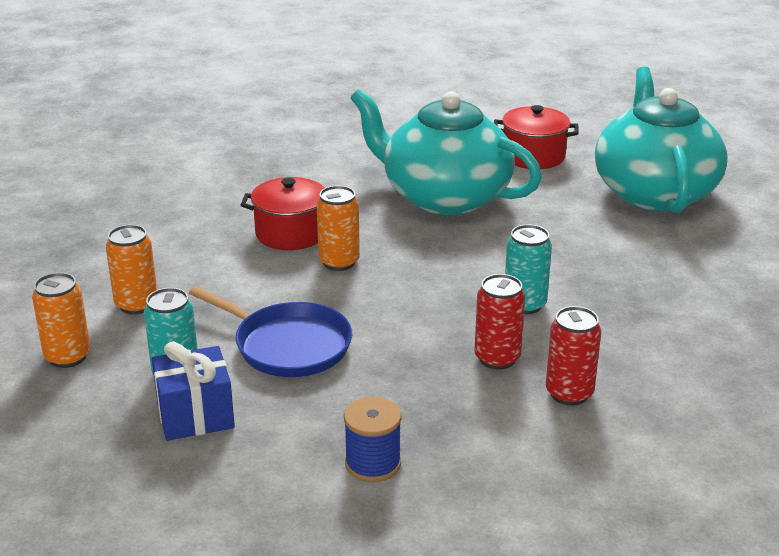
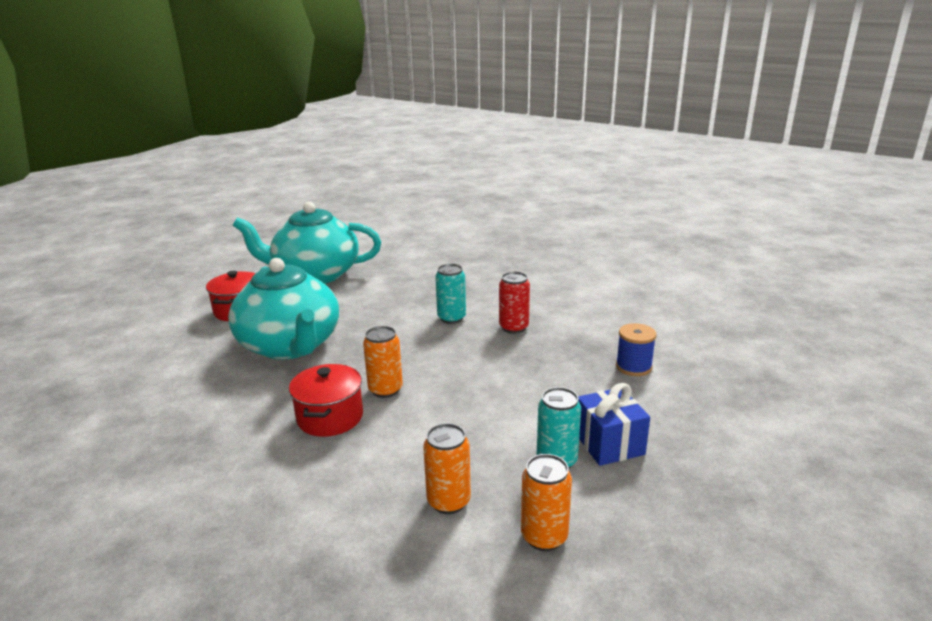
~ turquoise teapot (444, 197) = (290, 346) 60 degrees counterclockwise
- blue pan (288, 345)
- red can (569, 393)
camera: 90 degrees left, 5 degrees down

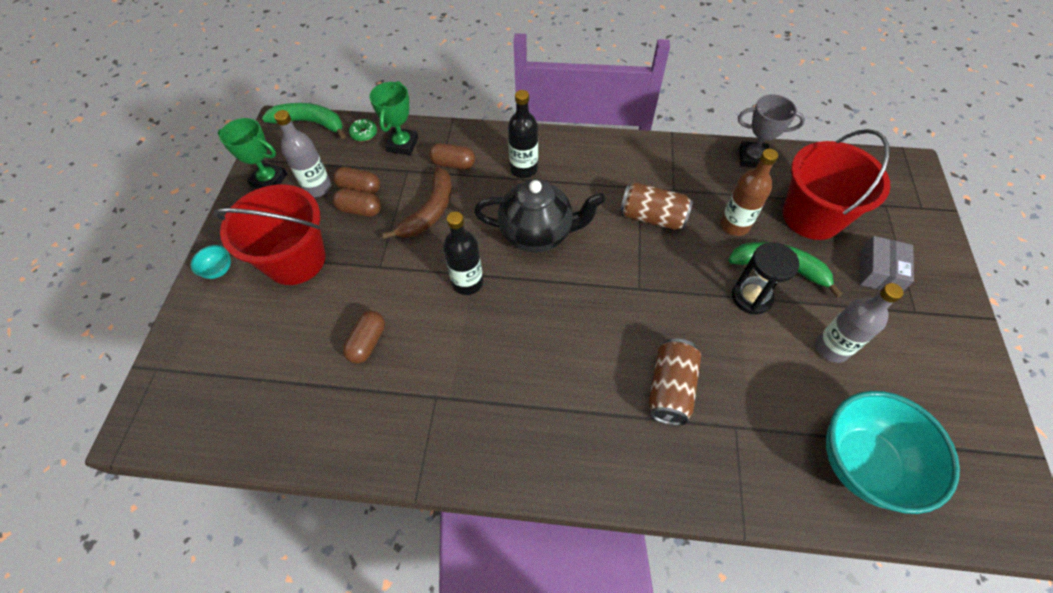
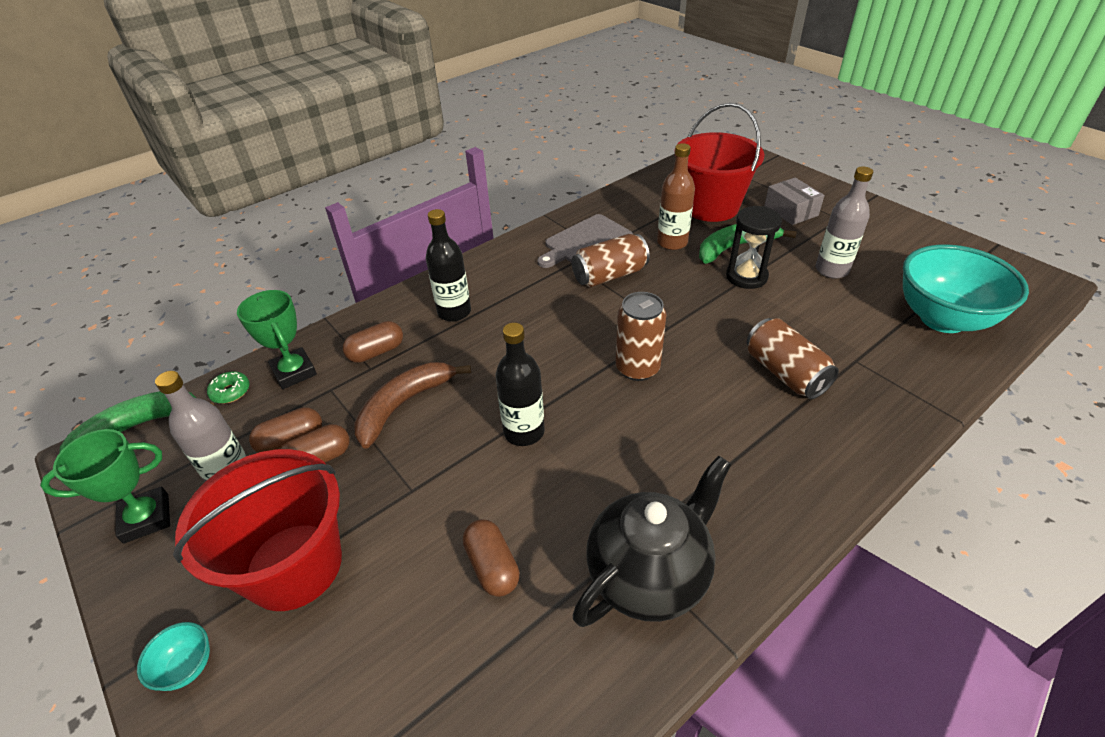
~ brown banana (430, 211) = (404, 405) 120 degrees counterclockwise
+ grey cutting board (585, 242)
~ black teapot (537, 234) to (648, 575)
+ brown can (637, 368)
- grey trophy (752, 158)
camera: 45 degrees left, 15 degrees down

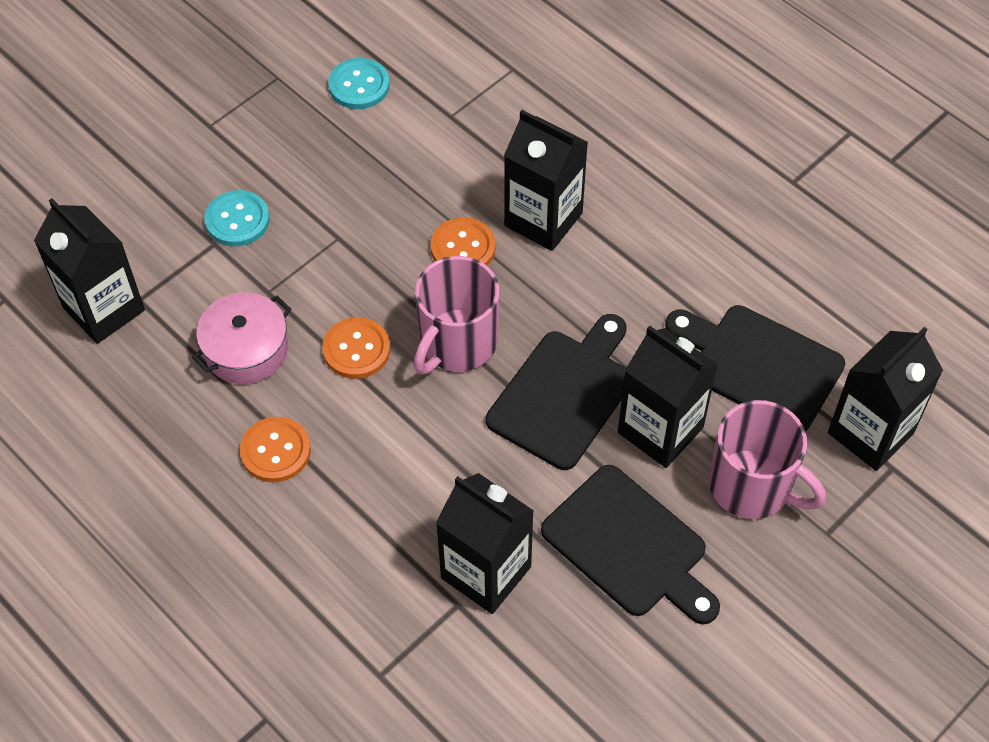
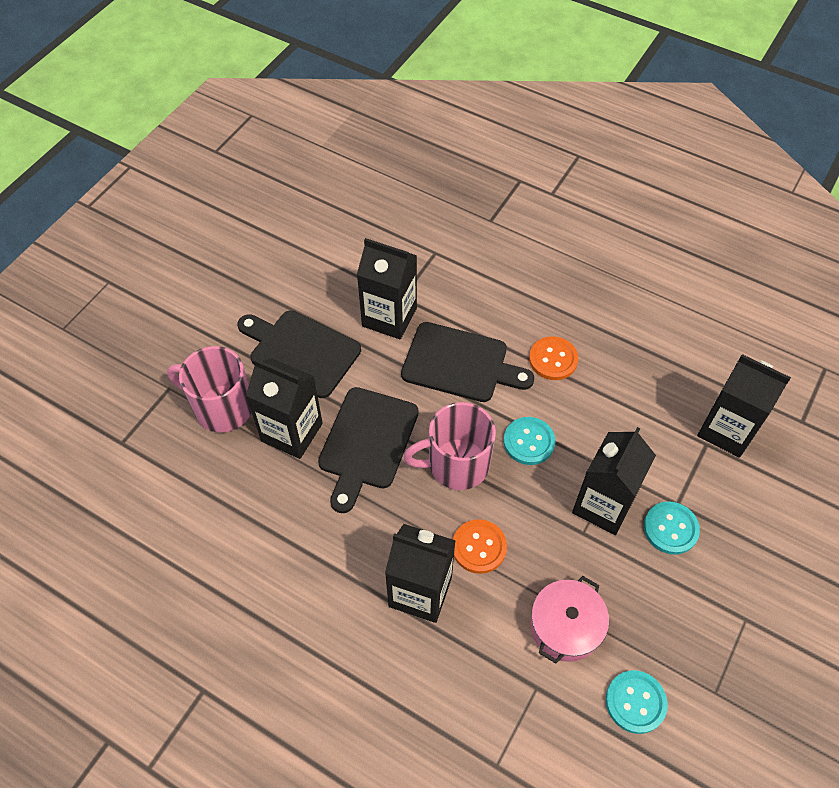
~ black cutting board (759, 365) to (460, 363)
~ pink mug (457, 342) = (457, 464) 120 degrees counterclockwise
~ orange button (356, 349) to turquoise button (529, 442)
~ pink pot (246, 349) to (565, 626)
~ black carton (870, 433) to (603, 505)
camera: 165 degrees right, 0 degrees up

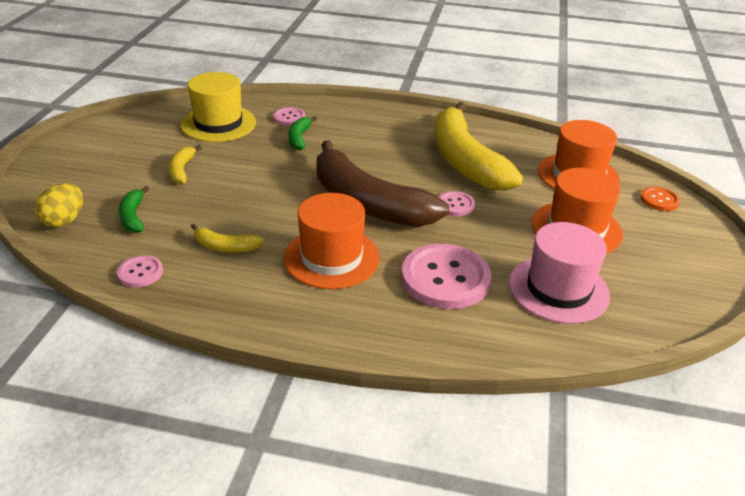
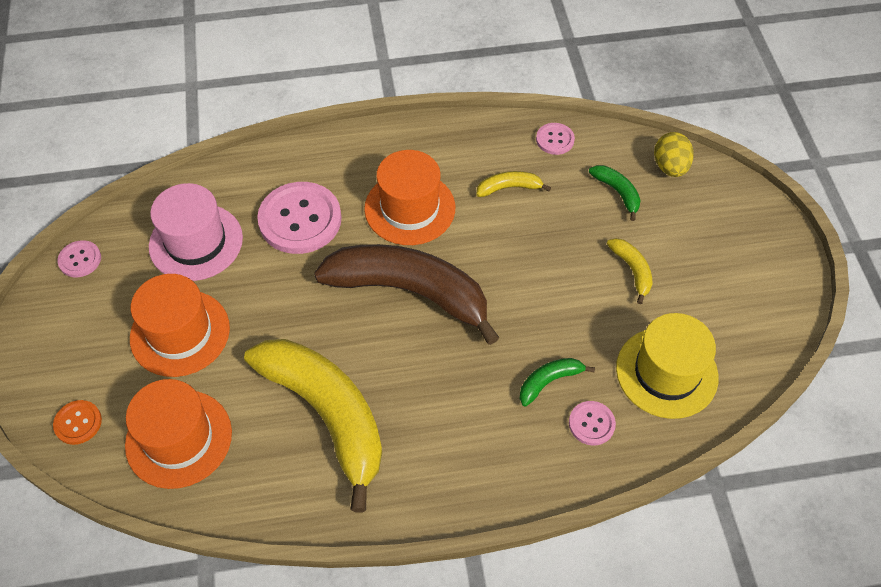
~ pink button (455, 205) to (80, 260)
~ green banana (299, 138) = (549, 381) 105 degrees counterclockwise
camera: 160 degrees right, 20 degrees up

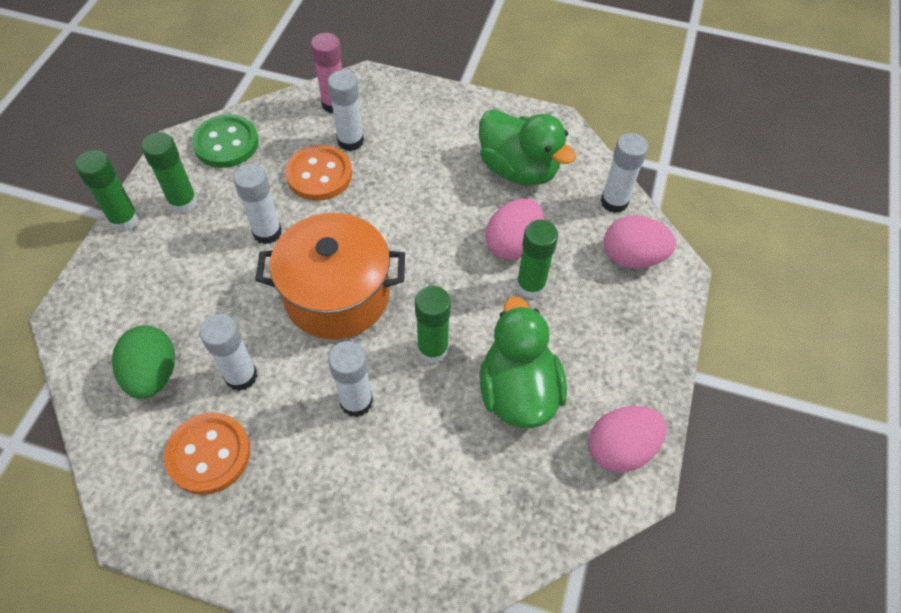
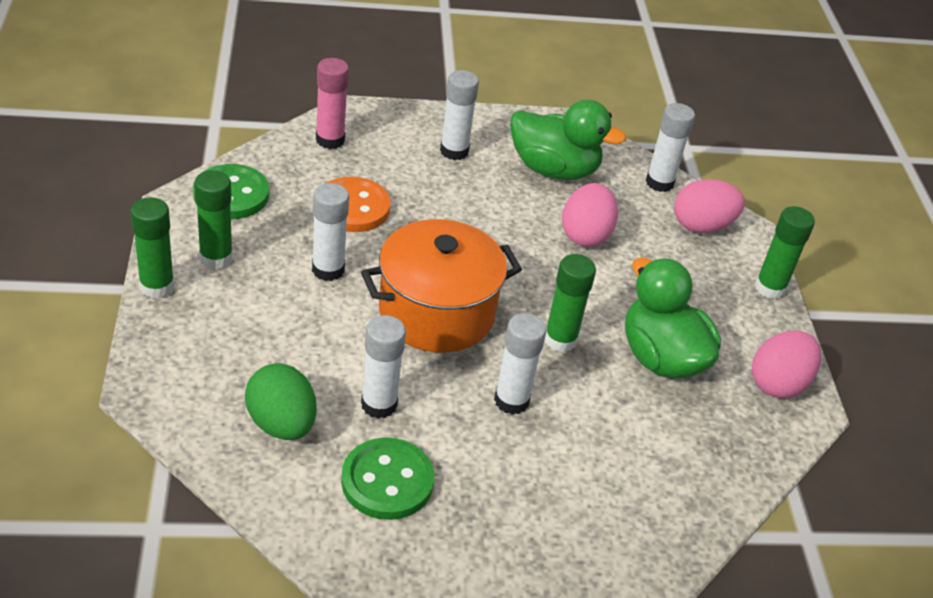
~ orange button (209, 454) to green button (387, 481)
~ white glue stick (350, 141) to (454, 151)
~ green glue stick (530, 286) to (770, 288)
camera: 25 degrees left, 15 degrees down

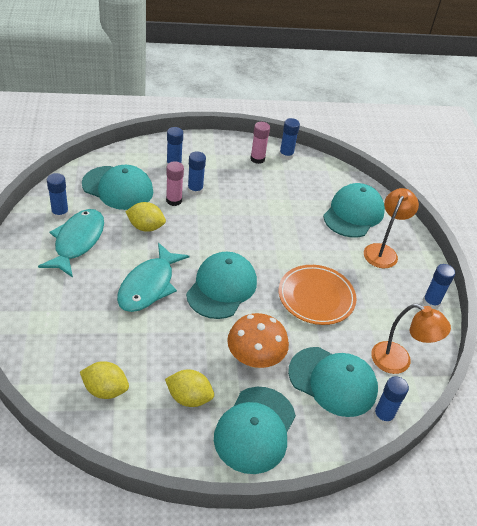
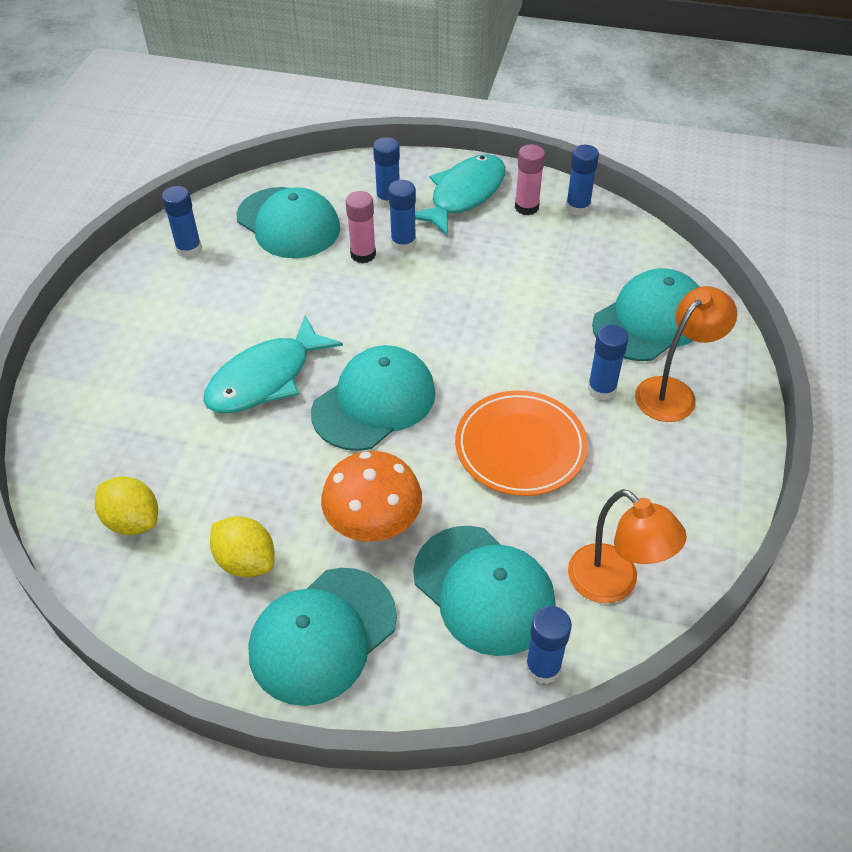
~ turquoise fish (77, 242) to (464, 195)
~ blue glue stick (431, 302) to (601, 389)
- yellow lemon (146, 227)
camera: 25 degrees right, 5 degrees up

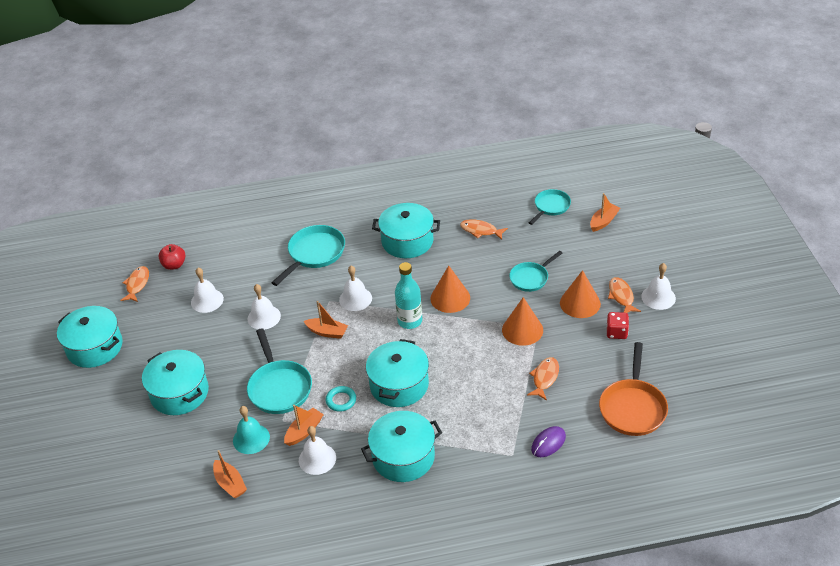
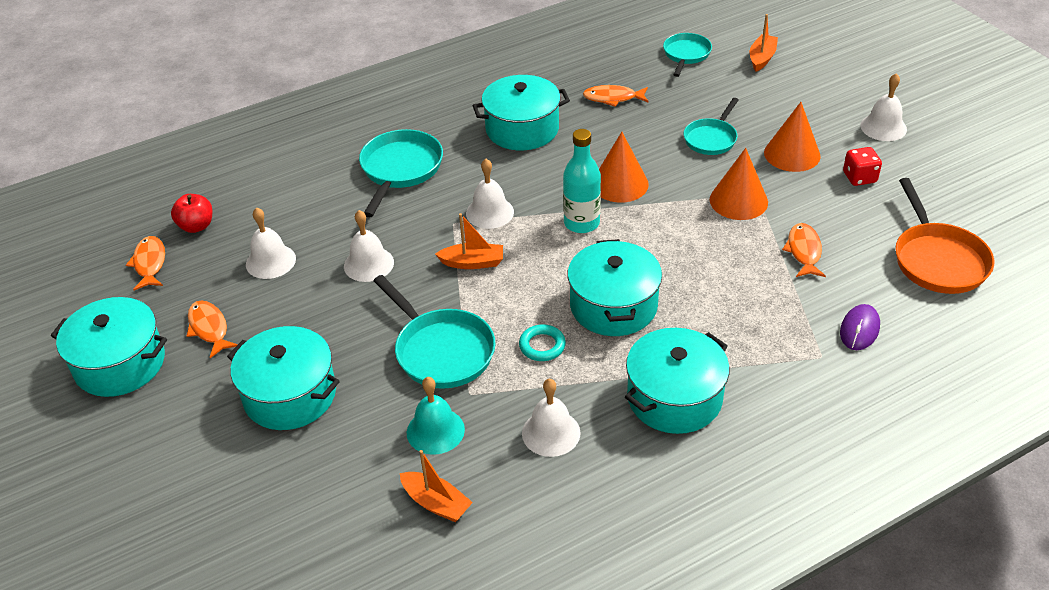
~ orange fish (621, 296) to (209, 328)
- orange boat (304, 431)
camera: 20 degrees left, 0 degrees up

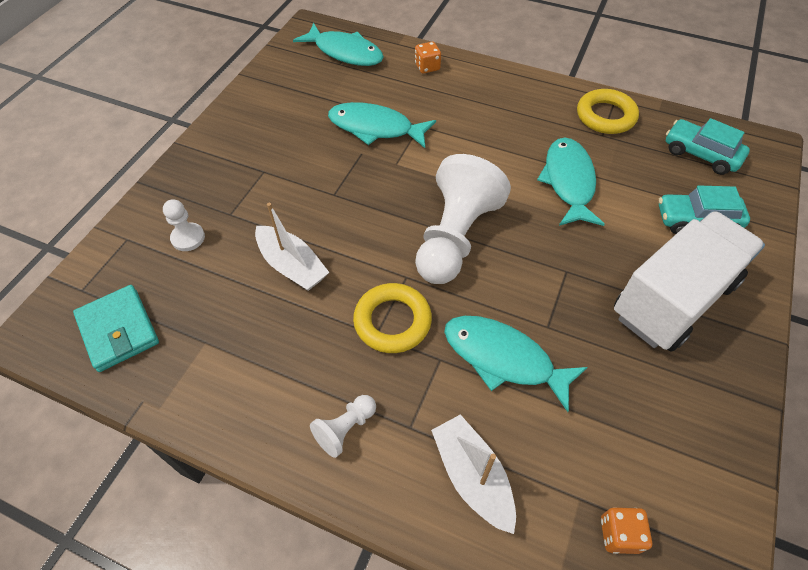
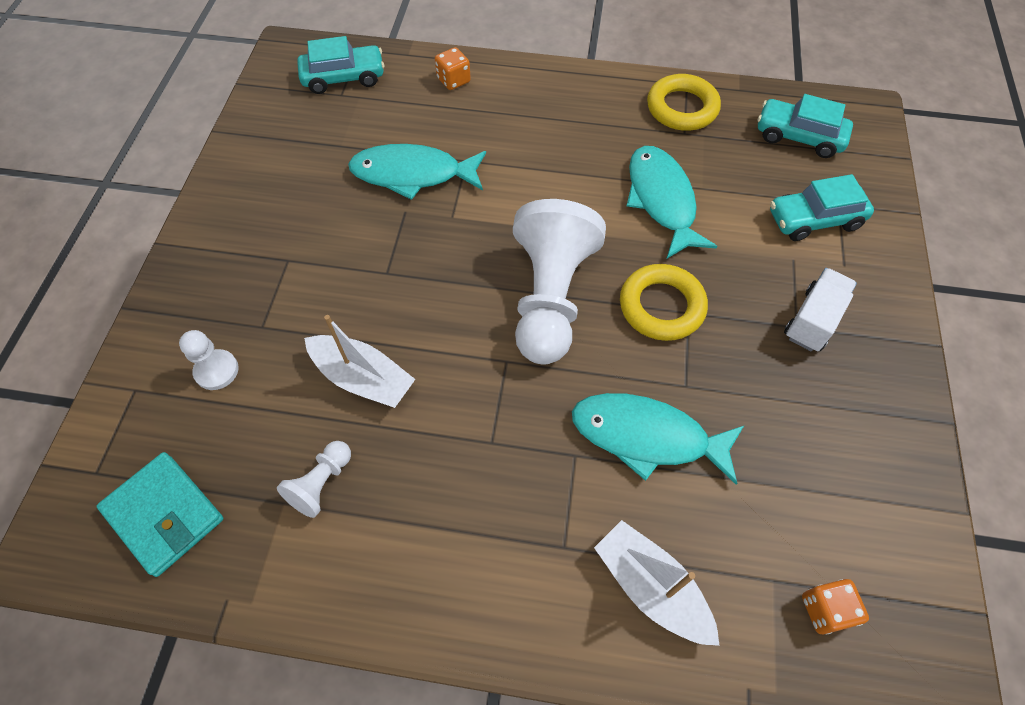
~ white pawn (345, 429) to (321, 483)
~ turquoise fish (345, 52) to turquoise car (344, 78)
~ yellow ring (392, 321) to (661, 306)
~ white truck (673, 299) = (813, 320) x0.49
camera: 15 degrees left, 5 degrees up

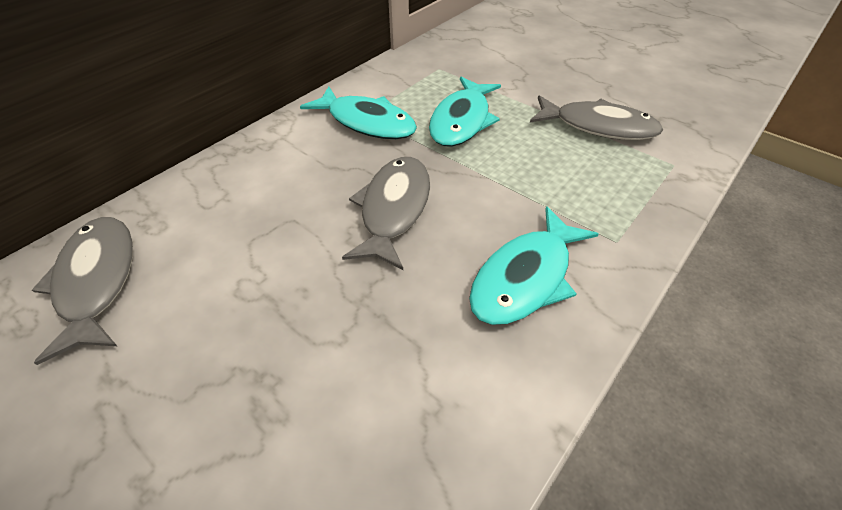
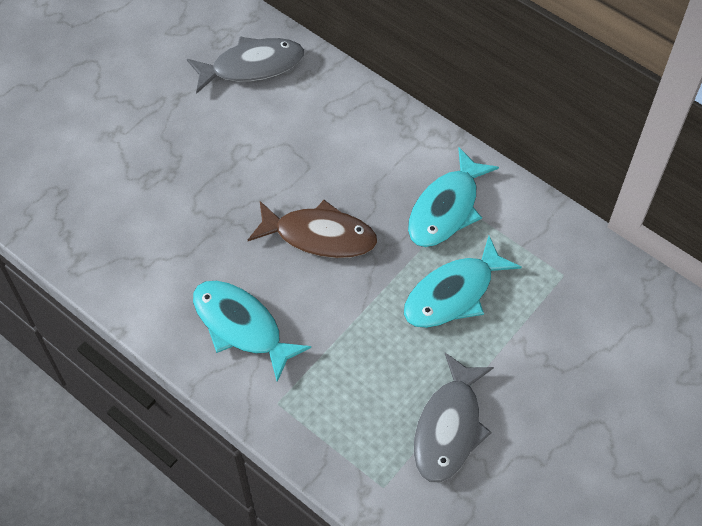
~ grey fish (394, 209) to brown fish (319, 236)
~ turquoise fish (462, 121) = (453, 293) 60 degrees counterclockwise
camera: 90 degrees right, 10 degrees up

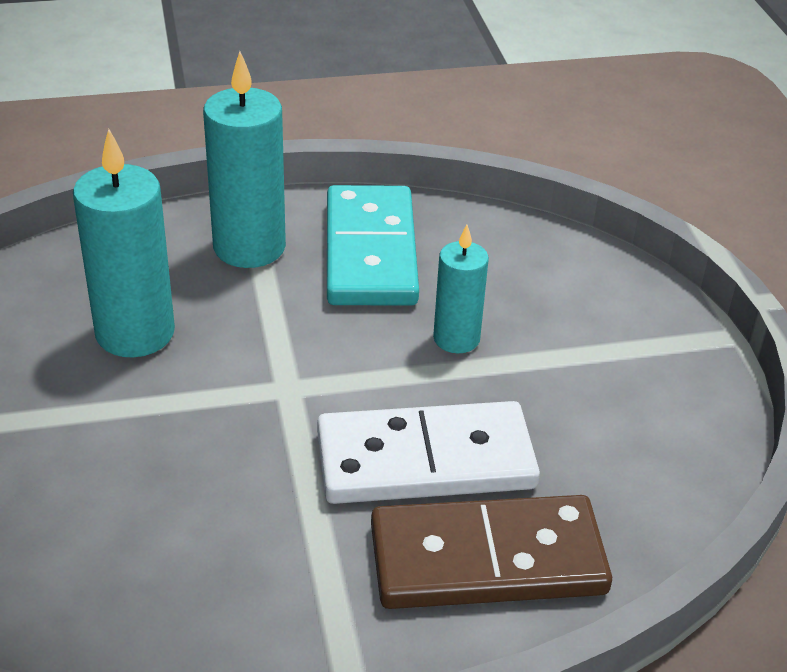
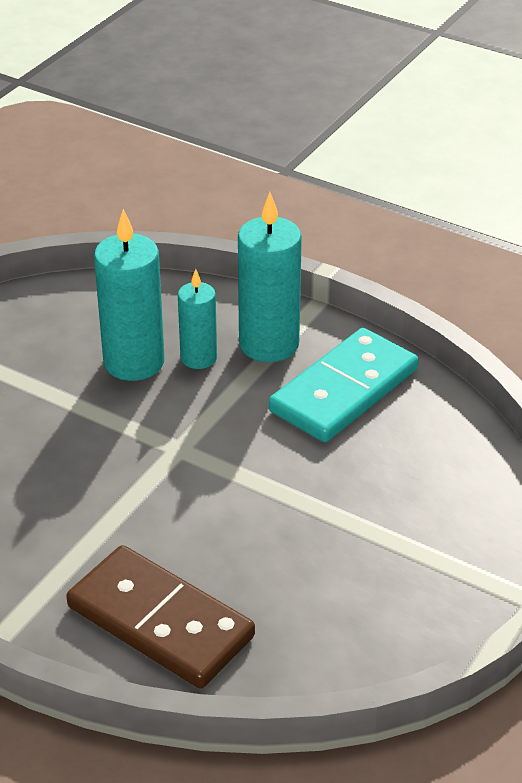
~ turquoise candle (456, 338) to (198, 358)
- white domino (425, 460)
camera: 45 degrees right, 0 degrees up

